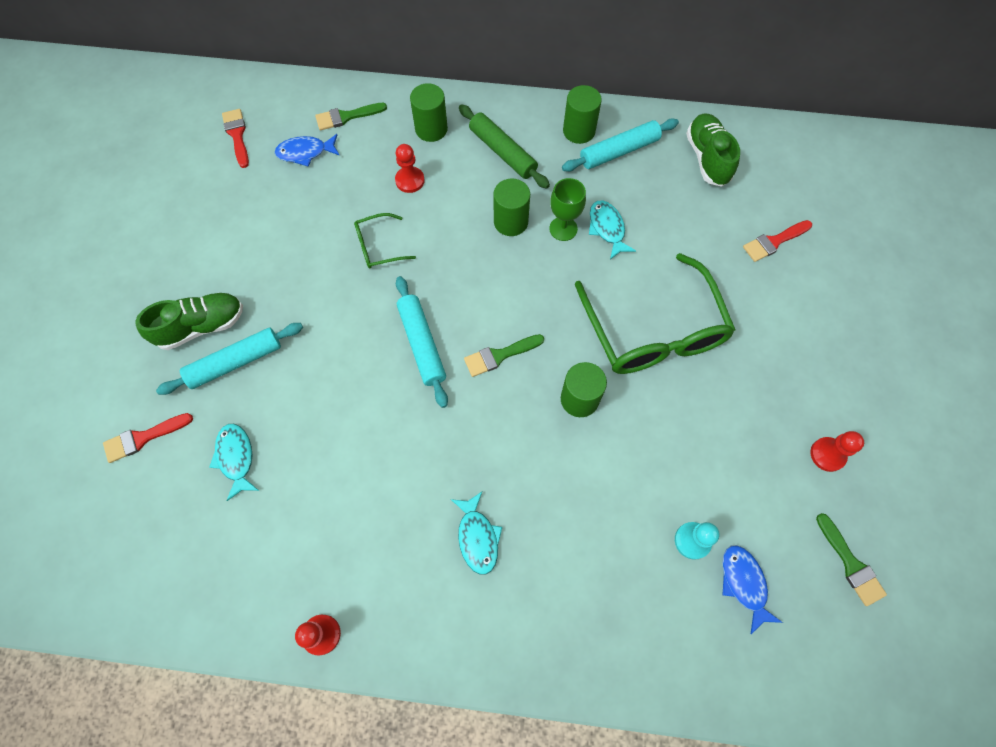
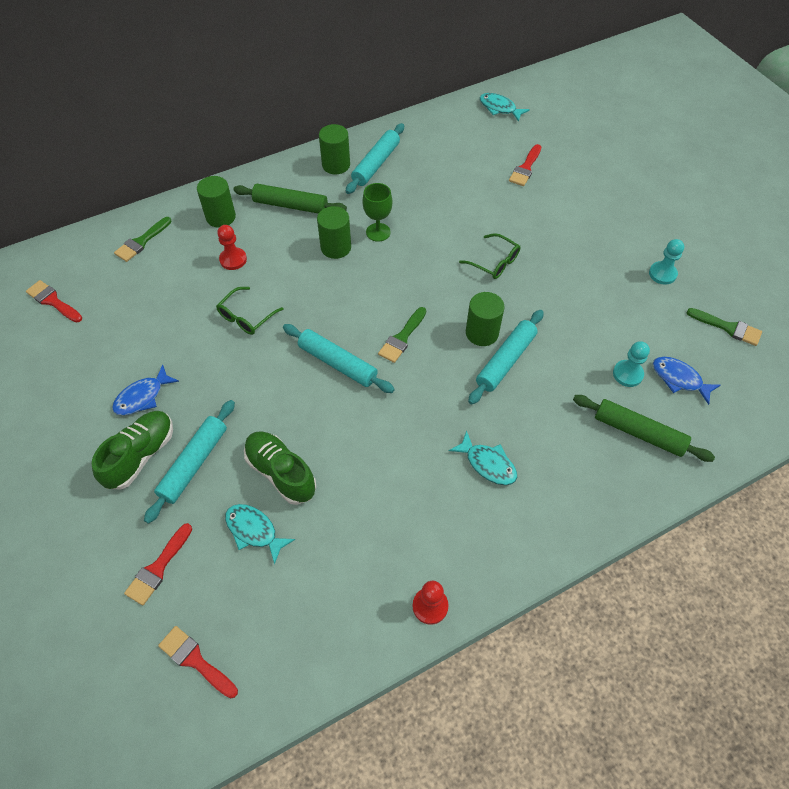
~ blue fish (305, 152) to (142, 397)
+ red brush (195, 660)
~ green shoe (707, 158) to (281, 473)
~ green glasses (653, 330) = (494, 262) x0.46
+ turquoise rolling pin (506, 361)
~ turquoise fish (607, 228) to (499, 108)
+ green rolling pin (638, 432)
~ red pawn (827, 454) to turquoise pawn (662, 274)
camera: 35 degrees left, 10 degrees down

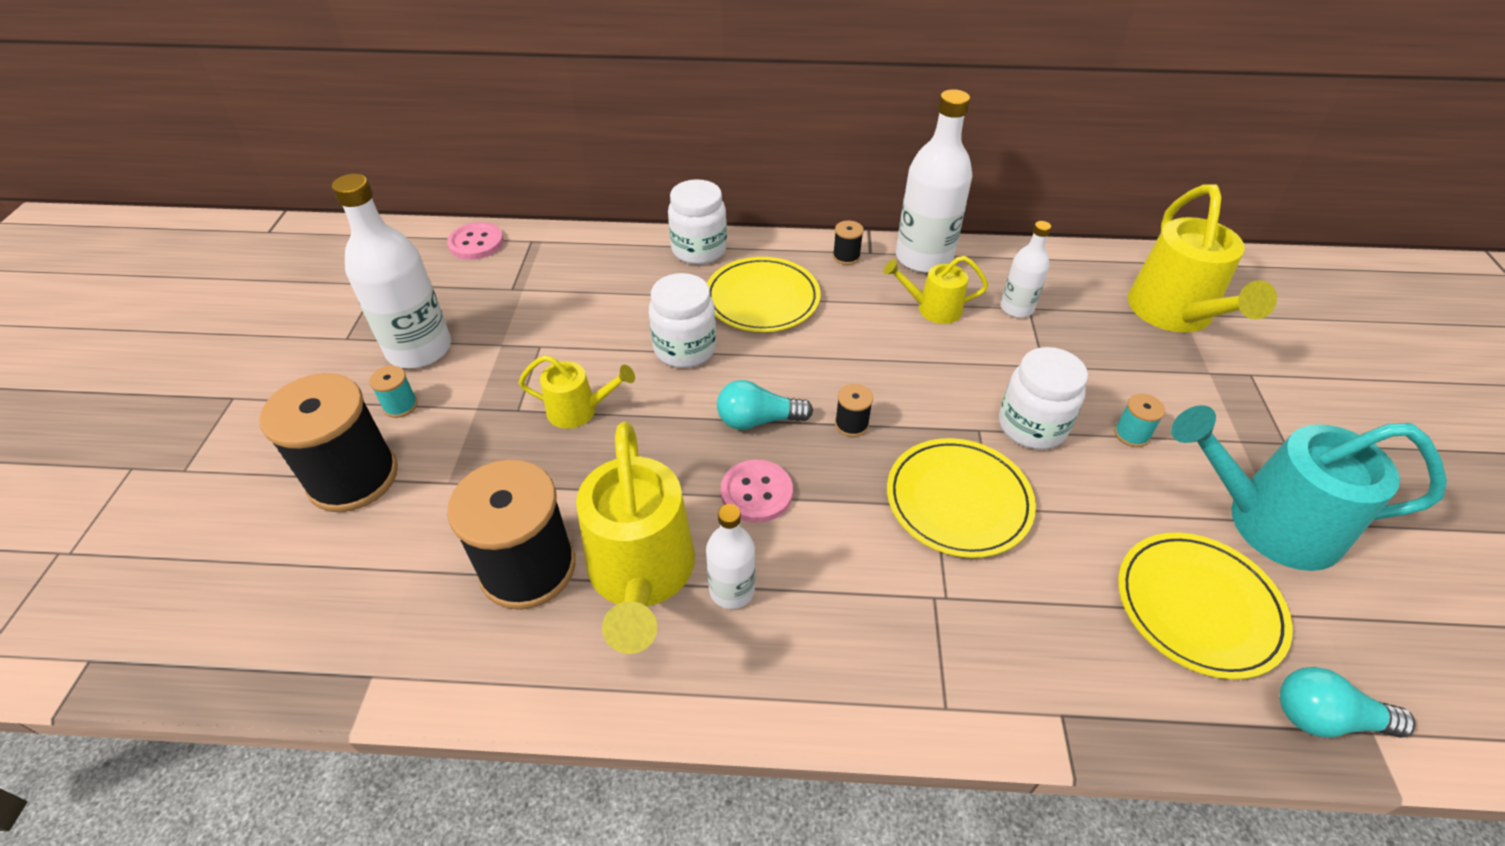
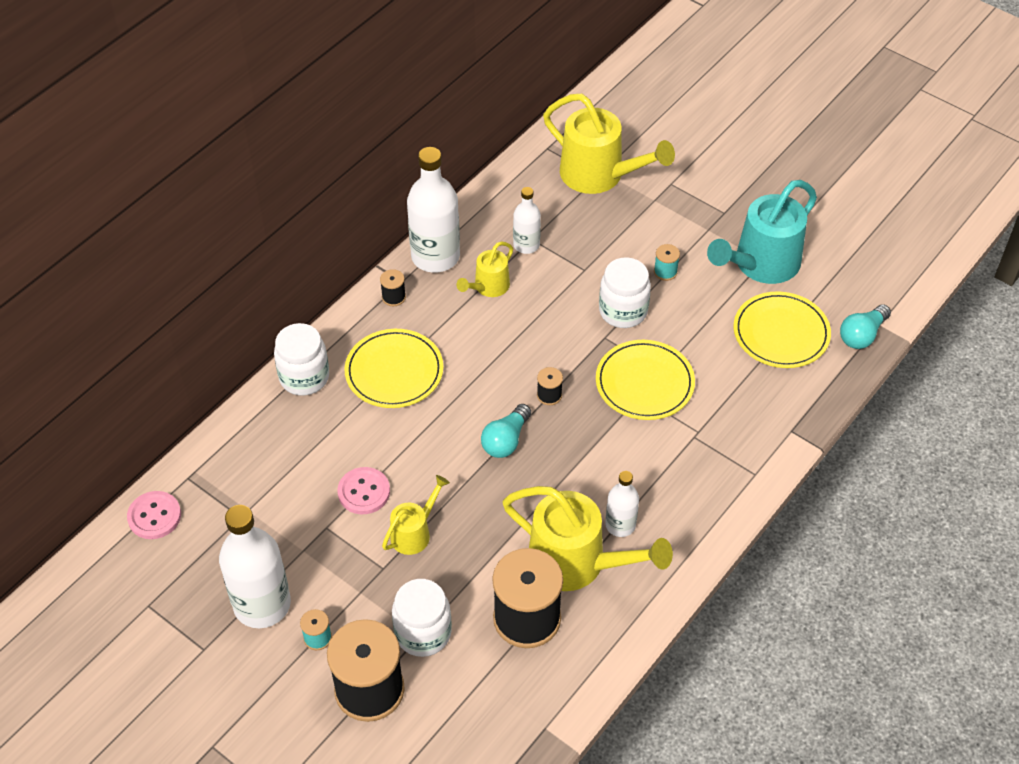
~ pink button (756, 493) to (364, 492)
~ white jar (685, 349) to (423, 633)
camera: 55 degrees left, 5 degrees up

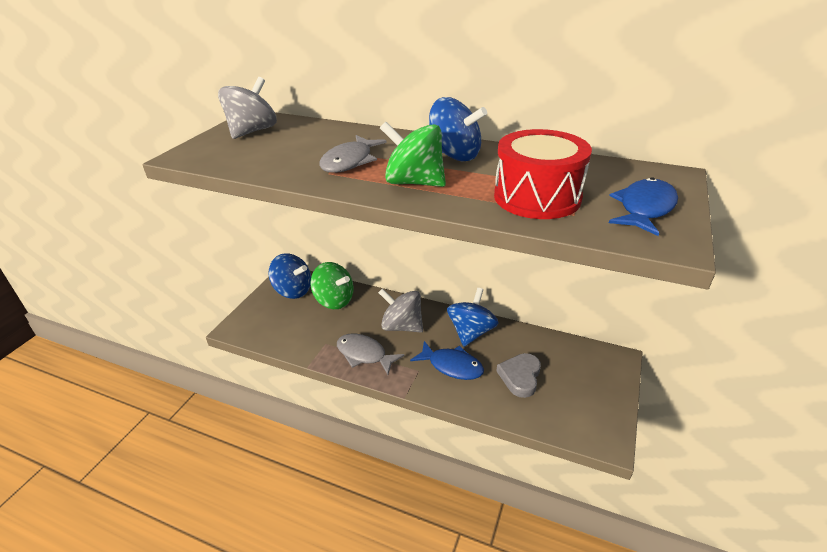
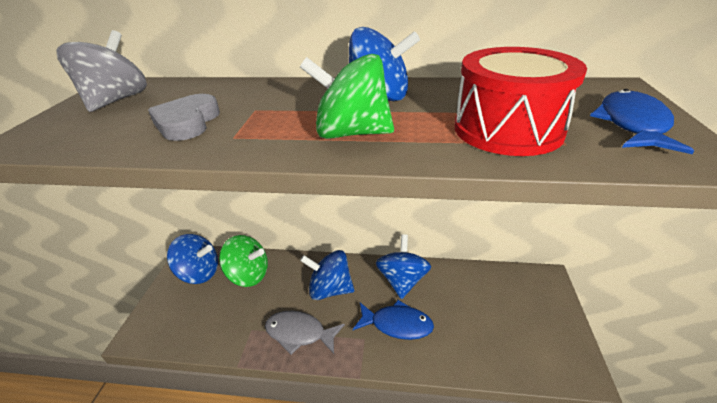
~ grey heart (520, 377) to (187, 122)
~ grey spinning top (402, 326) to blue spinning top (330, 289)
- grey fish (350, 161)
camera: 15 degrees left, 0 degrees up

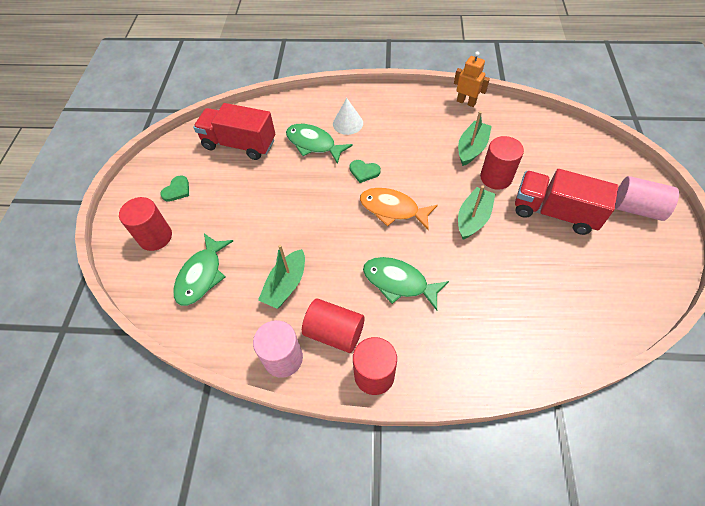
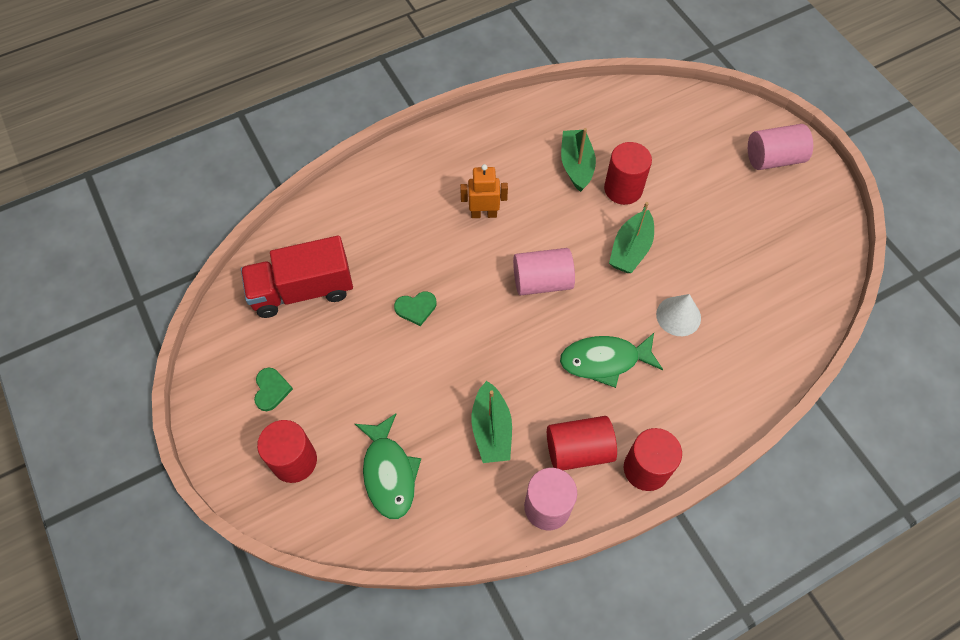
~ green heart (364, 171) to (416, 308)
~ orange robot (466, 102) to (483, 214)
~ orange fish (392, 209) to pink cylinder (542, 281)
~ green boat (473, 218) = (630, 249) 150 degrees counterclockwise
~ white cone (348, 123) to (678, 316)
- green fish (313, 144)
- red truck (554, 212)
camera: 35 degrees left, 5 degrees up

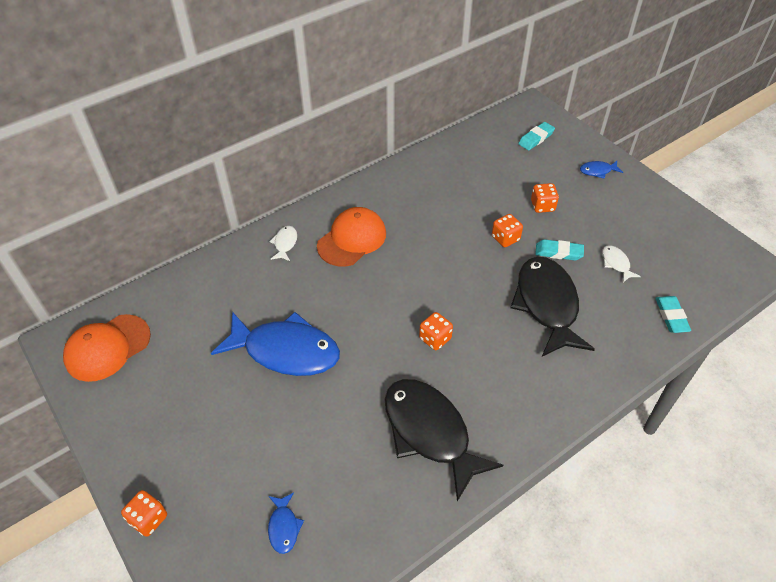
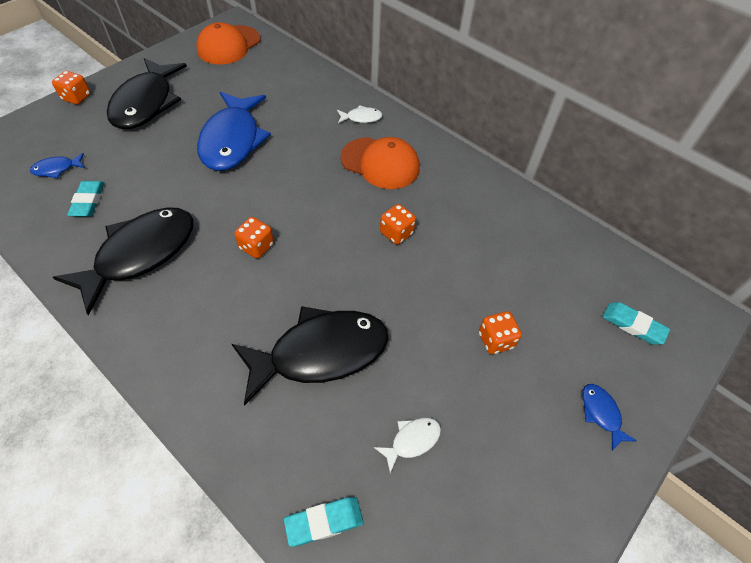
~ turquoise eraser (558, 252) to (88, 201)
+ black fish (146, 103)
~ orange cap (107, 348) = (229, 45) 90 degrees counterclockwise
~ orange dice (505, 238) to (396, 233)
camera: 75 degrees right, 5 degrees up

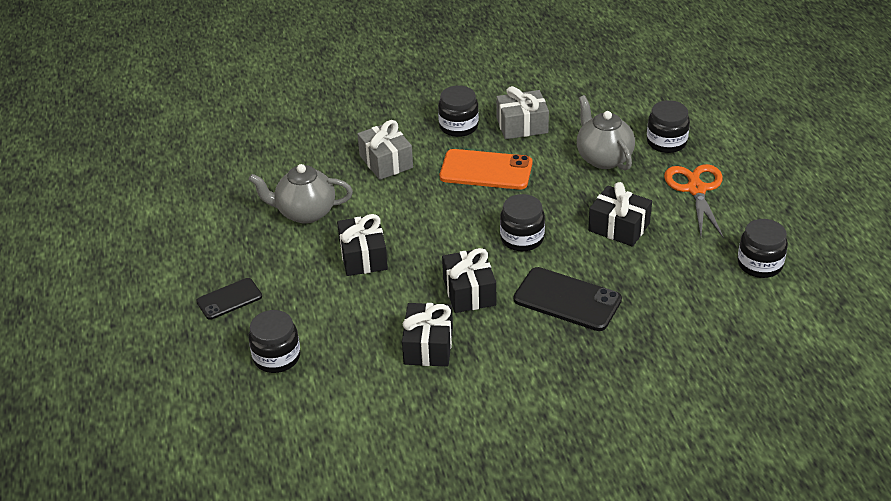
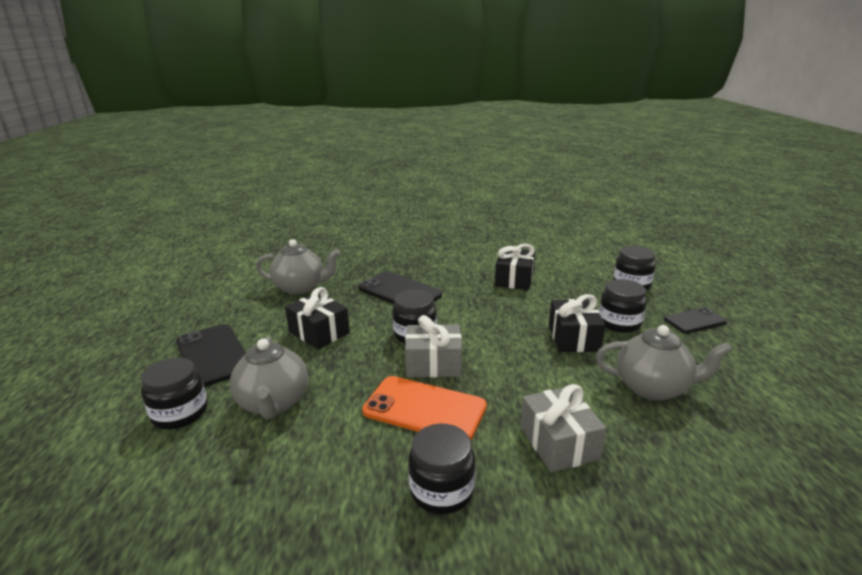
~ orange scissors (696, 189) to black phone (213, 355)
+ grey teapot (300, 288)
~ grey gift (522, 125) to (433, 364)
~ black jar (760, 264) to (619, 323)
- black gift (469, 292)
camera: 170 degrees left, 15 degrees down

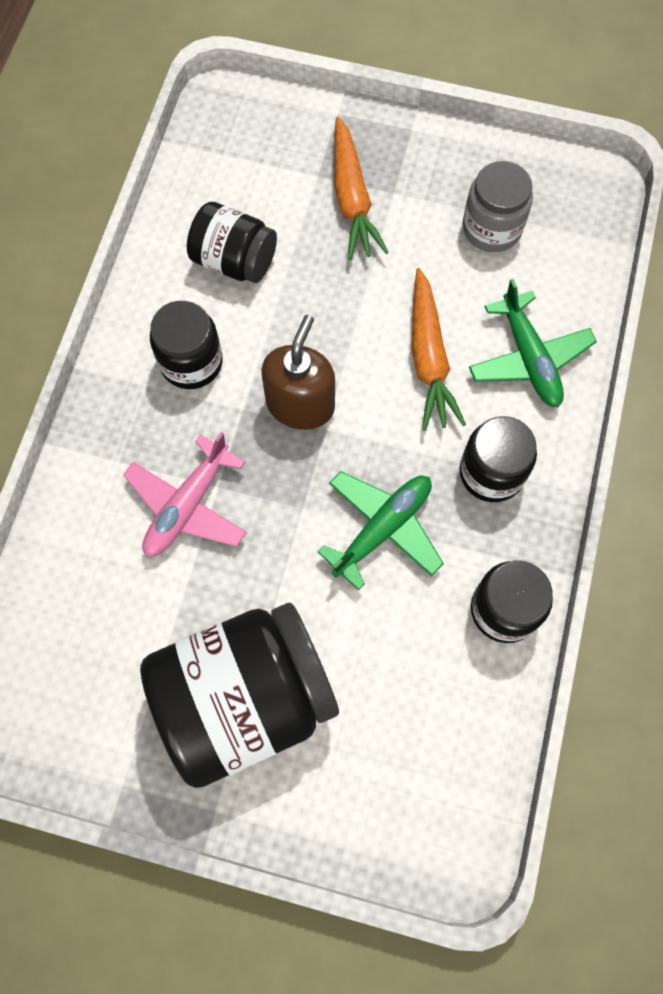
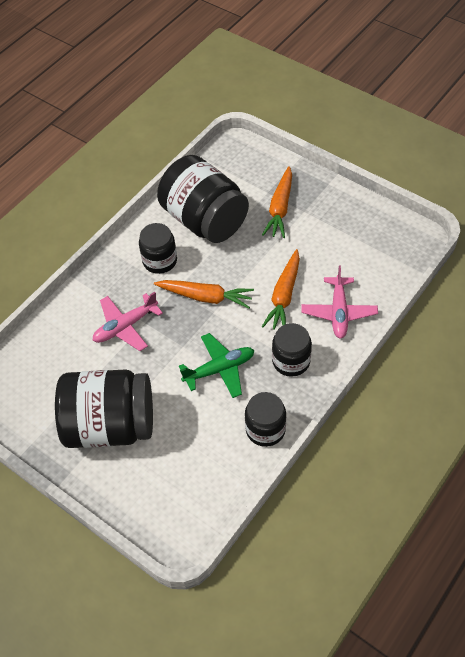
~ brown soap dispenser (300, 404) to orange carrot (205, 297)
~ black jar (234, 261) = (204, 220) x1.83
~ green plane (528, 358) to pink plane (338, 312)
- grey jar (491, 228)
camera: 25 degrees right, 15 degrees down

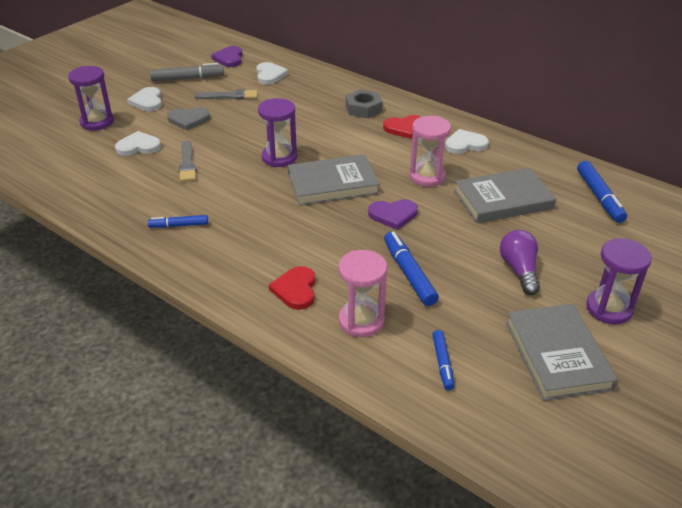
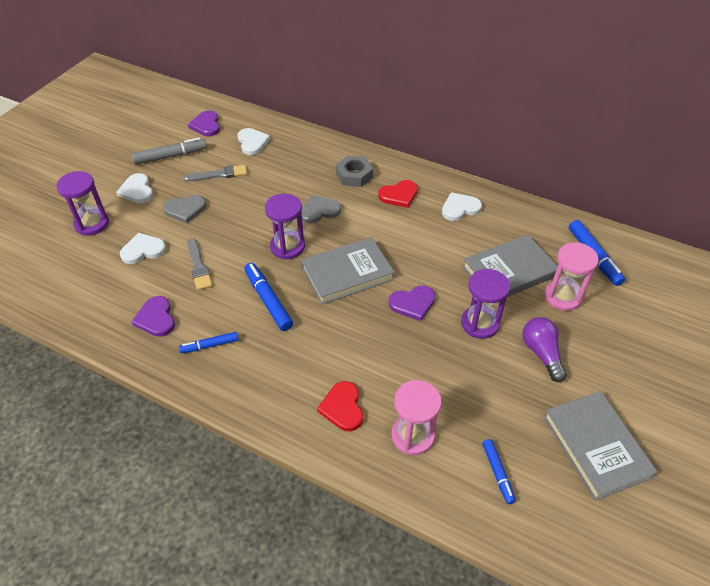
+ purple heart (156, 318)
~ blue marker (409, 273) to (268, 300)
+ grey heart (319, 211)
~ purple hourglass (609, 309) to (480, 323)
~ pink hourglass (427, 176) to (563, 297)
camera: 10 degrees left, 10 degrees up

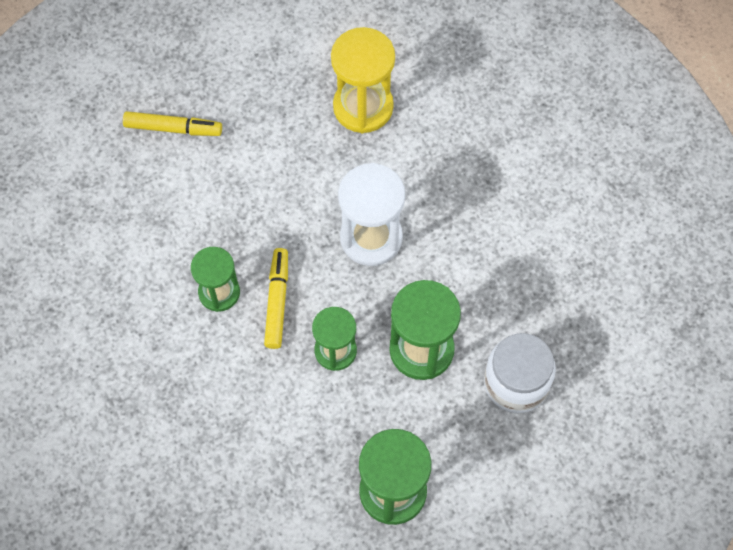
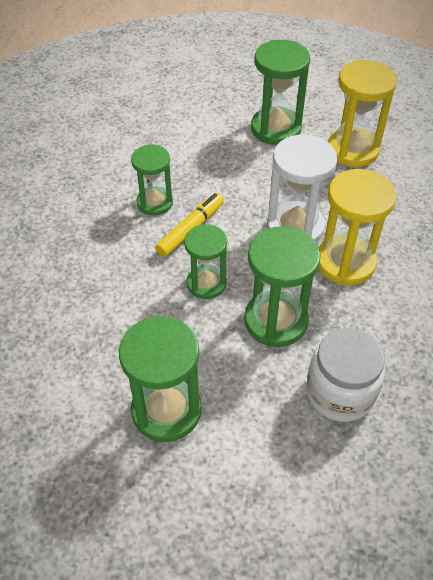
+ green hourglass (276, 129)
+ yellow hourglass (345, 262)
- yellow marker (173, 128)
camera: 35 degrees right, 15 degrees down

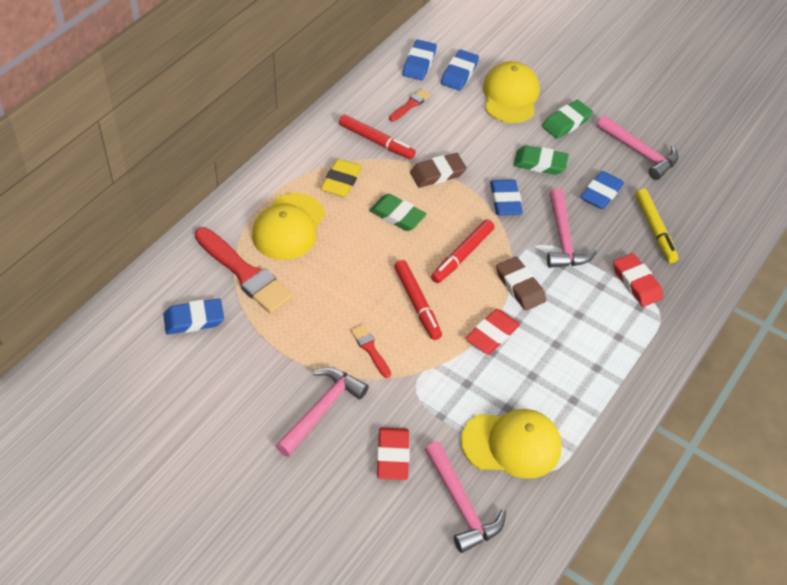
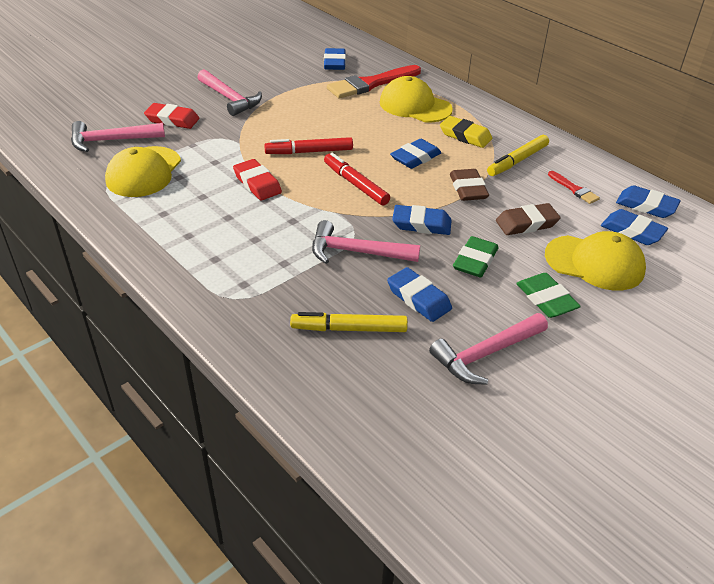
~ green eraser (397, 215) to blue eraser (415, 158)
~ red marker (376, 142) to yellow marker (517, 161)
~ brown eraser (520, 286) to (526, 223)
- red brush (370, 349)
- red eraser (636, 283)
camera: 105 degrees right, 10 degrees down

